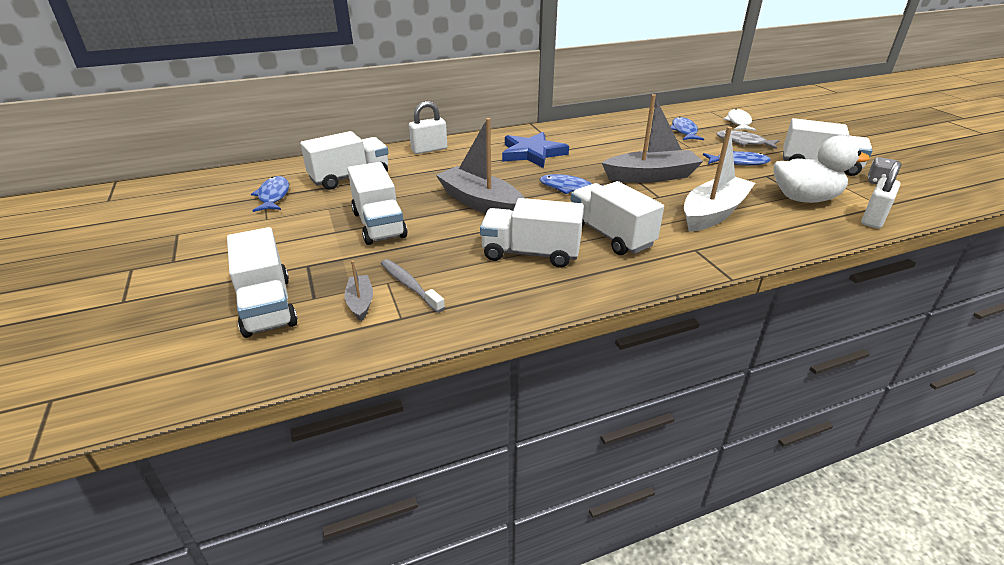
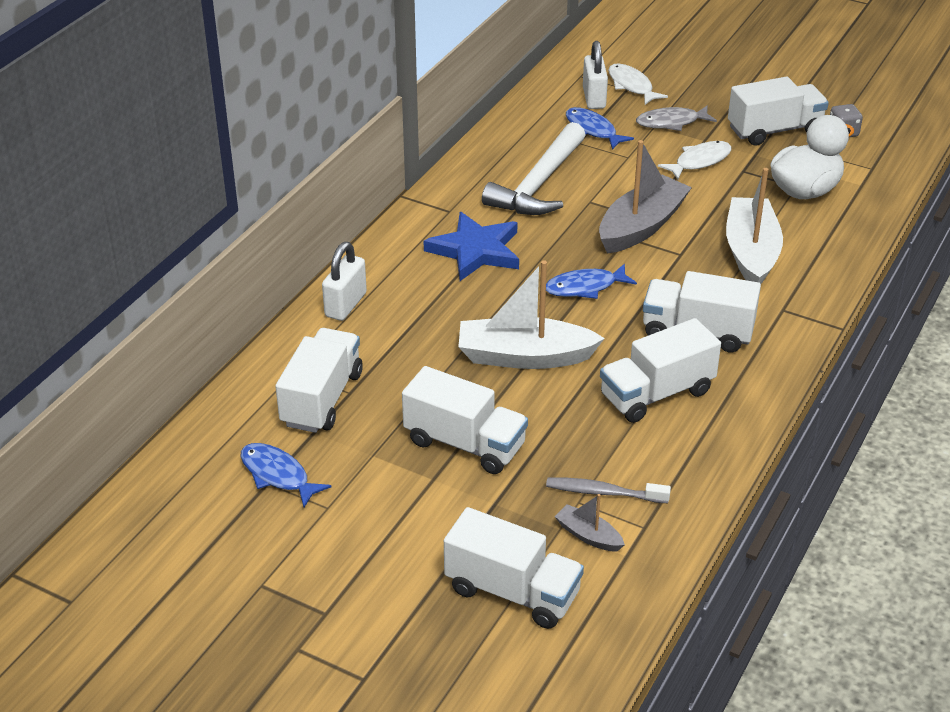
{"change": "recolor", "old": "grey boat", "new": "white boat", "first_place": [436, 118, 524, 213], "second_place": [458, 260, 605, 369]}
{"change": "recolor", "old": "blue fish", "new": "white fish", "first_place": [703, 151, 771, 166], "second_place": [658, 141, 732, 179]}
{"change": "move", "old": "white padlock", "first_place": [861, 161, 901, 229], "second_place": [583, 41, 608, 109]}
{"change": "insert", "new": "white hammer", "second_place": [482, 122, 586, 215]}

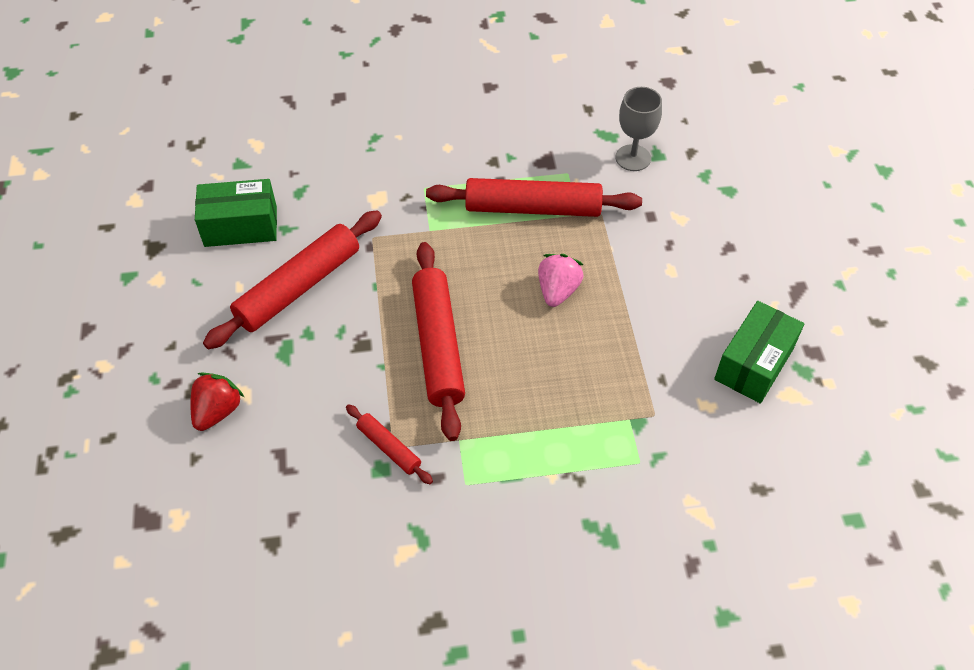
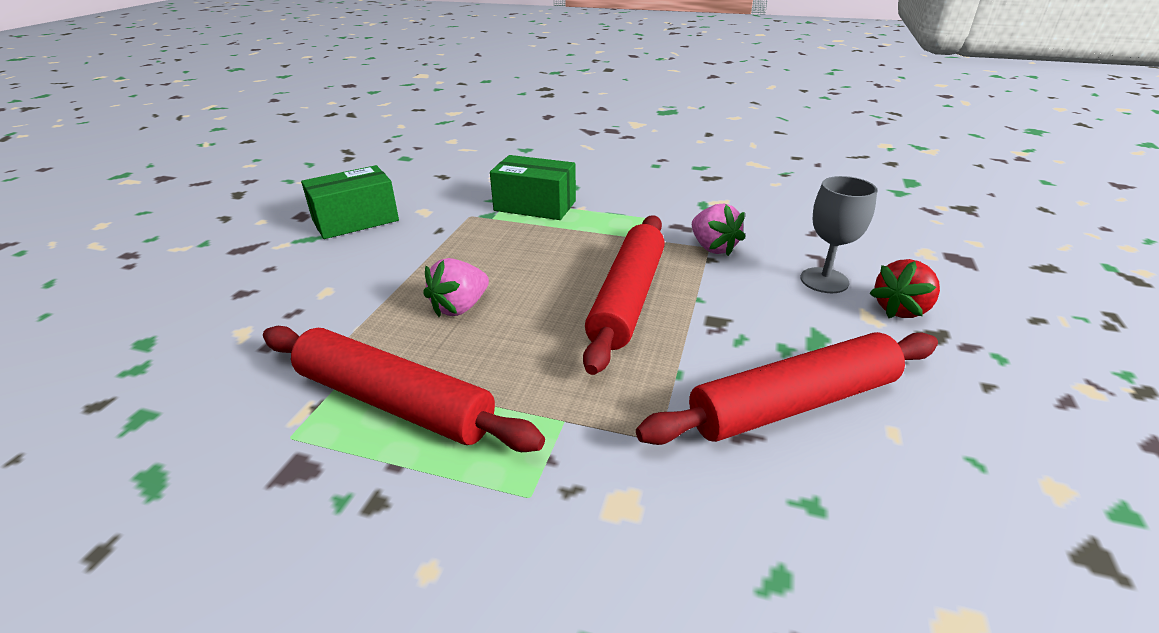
{"change": "move", "old": "grey goblet", "first_place": [615, 87, 662, 171], "second_place": [800, 176, 878, 293]}
{"change": "move", "old": "green box", "first_place": [195, 179, 277, 247], "second_place": [490, 155, 576, 220]}
{"change": "replace", "old": "red rolling pin", "new": "pink strawberry", "first_place": [346, 404, 433, 484], "second_place": [692, 204, 745, 256]}

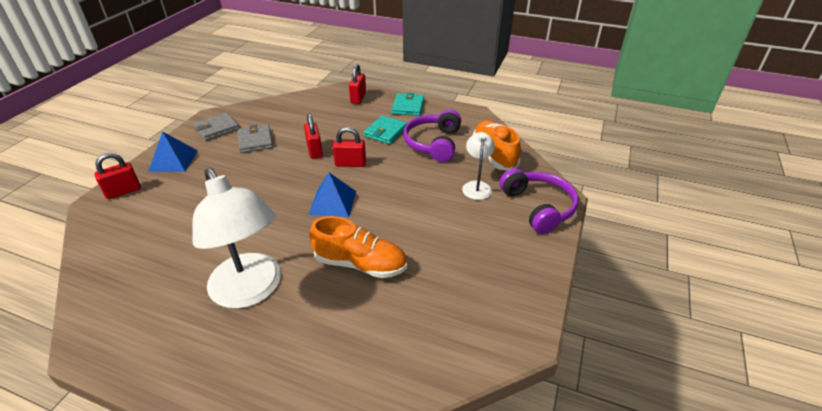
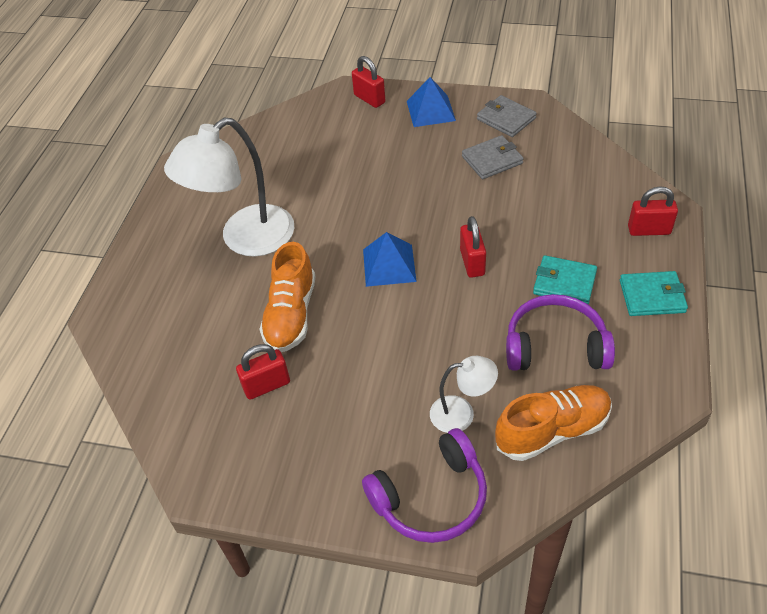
{"change": "move", "old": "red padlock", "first_place": [304, 113, 323, 159], "second_place": [236, 344, 290, 400]}

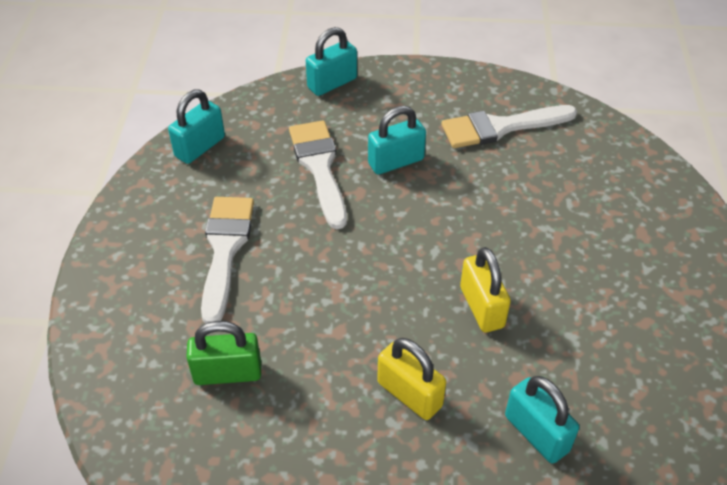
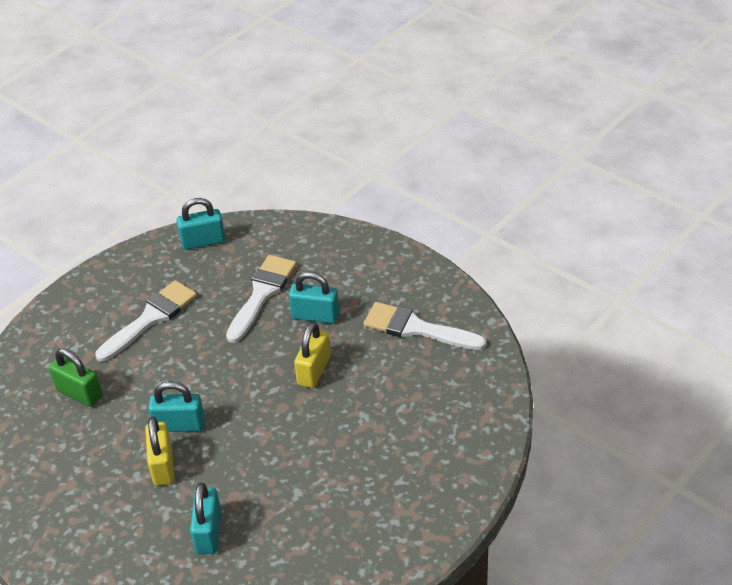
{"change": "move", "old": "turquoise padlock", "first_place": [306, 27, 357, 96], "second_place": [148, 381, 205, 432]}
{"change": "move", "old": "yellow padlock", "first_place": [460, 247, 511, 332], "second_place": [294, 322, 331, 388]}

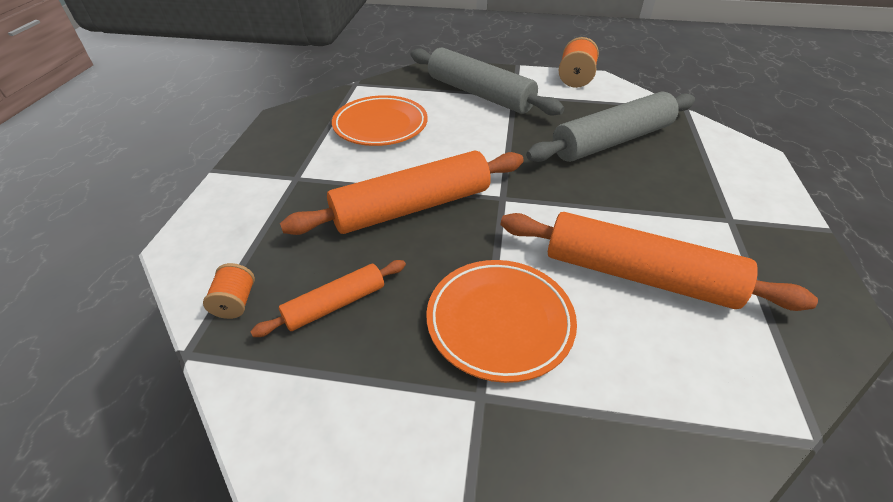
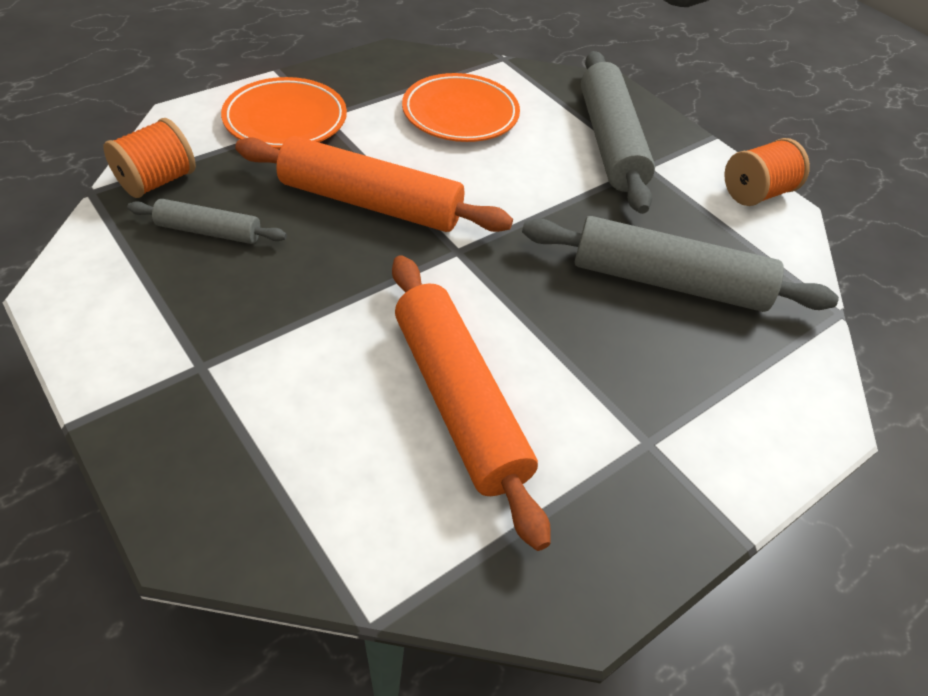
{"change": "recolor", "old": "orange rolling pin", "new": "grey rolling pin", "first_place": [250, 260, 406, 337], "second_place": [127, 199, 287, 244]}
{"change": "move", "old": "orange plate", "first_place": [427, 260, 577, 383], "second_place": [221, 77, 347, 149]}
{"change": "resize", "old": "orange spool", "first_place": [203, 263, 255, 319], "second_place": [103, 118, 196, 198], "factor": 1.62}

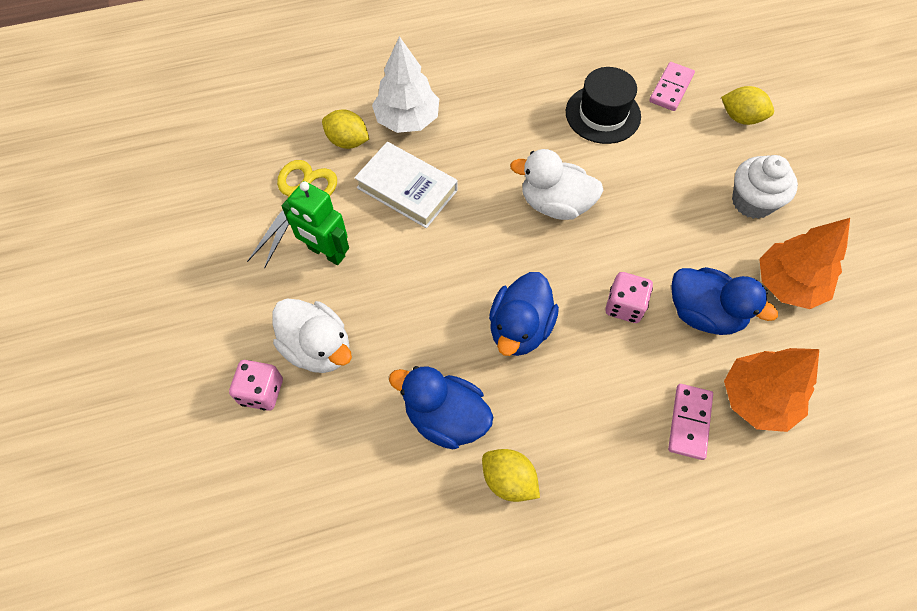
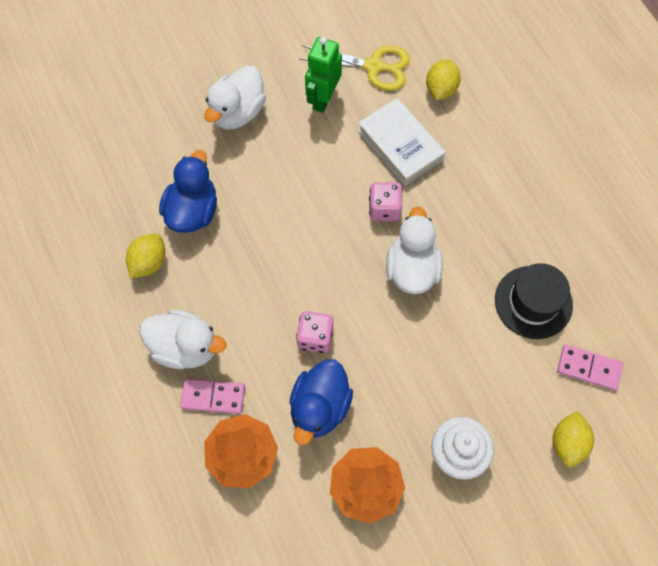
{"change": "delete", "old": "white tree", "first_place": [372, 36, 439, 133]}
{"change": "rotate", "old": "white book", "first_place": [354, 142, 458, 228], "second_place": [358, 98, 446, 186], "degrees": -60}
{"change": "delete", "old": "blue duck", "first_place": [489, 272, 559, 356]}
{"change": "move", "old": "pink dice", "first_place": [229, 360, 283, 411], "second_place": [369, 182, 403, 221]}
{"change": "insert", "new": "white duck", "second_place": [140, 310, 226, 369]}

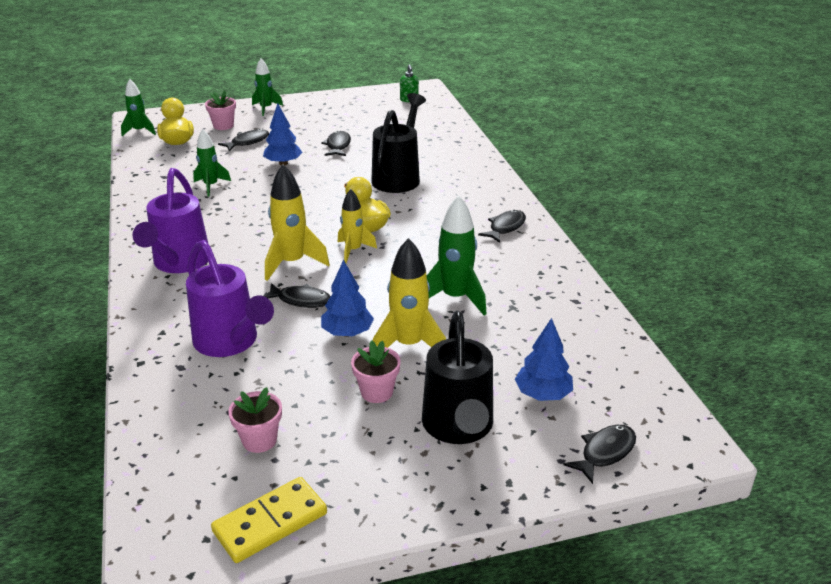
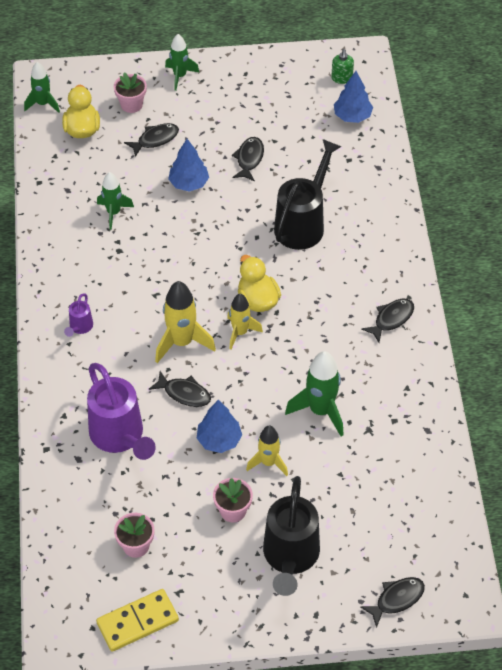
{"change": "resize", "old": "purple watering can", "first_place": [133, 168, 208, 273], "second_place": [64, 293, 93, 337], "factor": 0.46}
{"change": "resize", "old": "yellow rocket", "first_place": [373, 238, 446, 348], "second_place": [246, 426, 288, 476], "factor": 0.65}
{"change": "move", "old": "blue tree", "first_place": [515, 318, 573, 401], "second_place": [334, 71, 373, 123]}

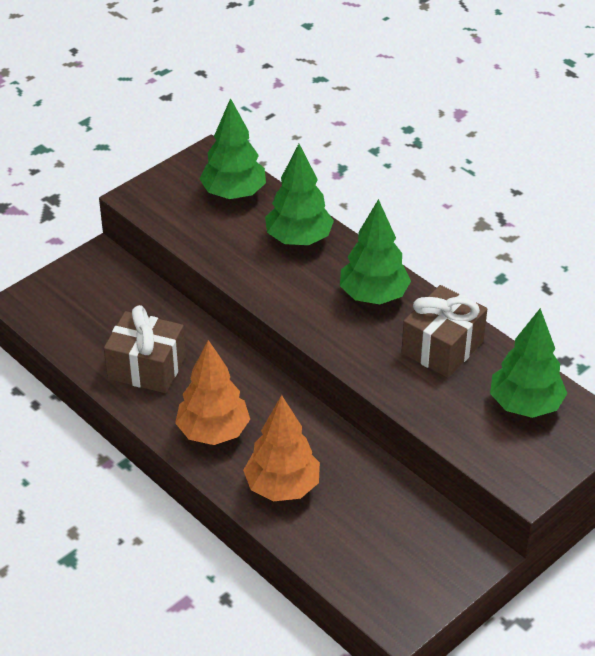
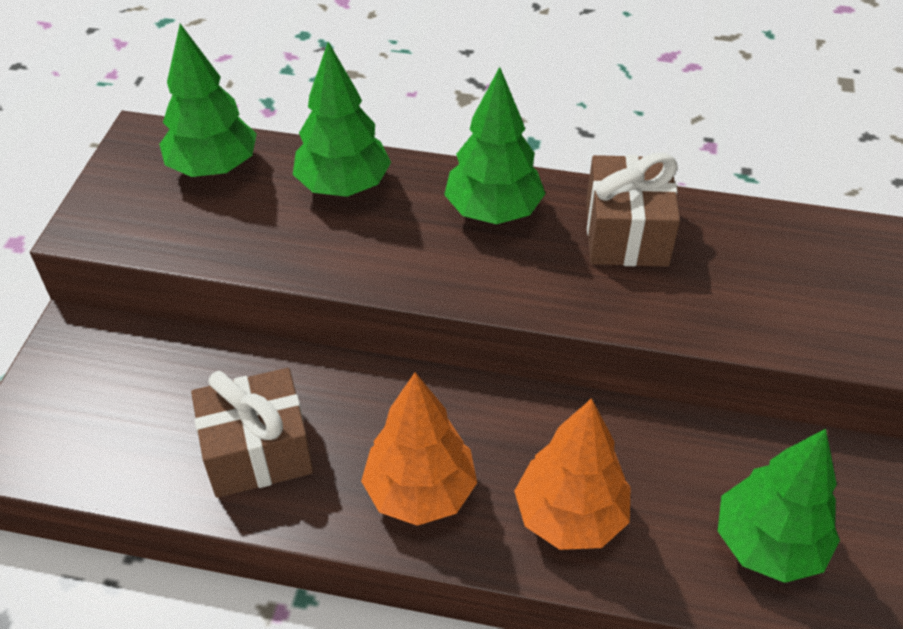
{"change": "move", "old": "green tree", "first_place": [490, 308, 567, 418], "second_place": [718, 429, 840, 583]}

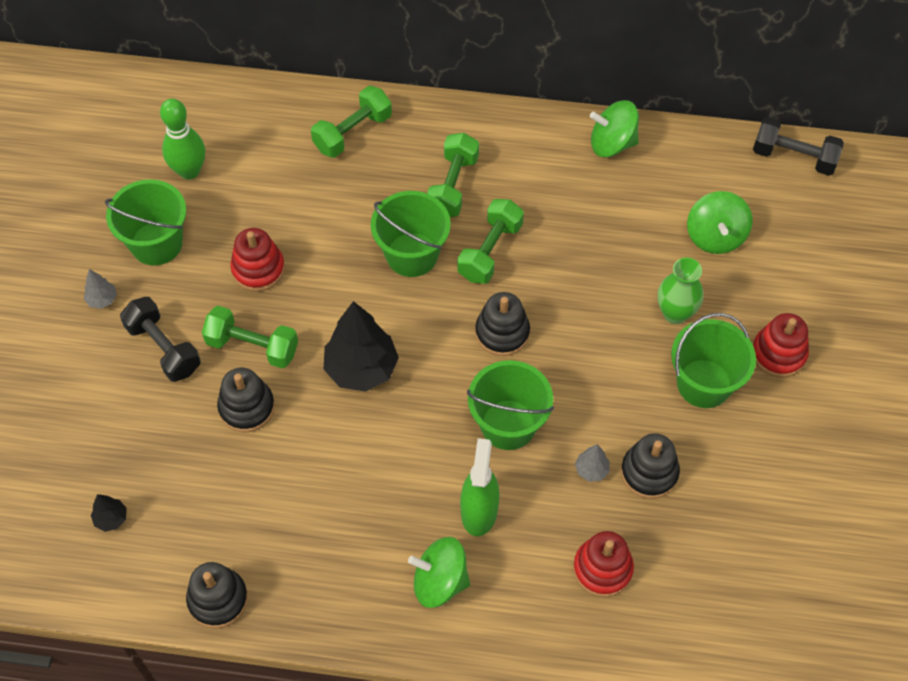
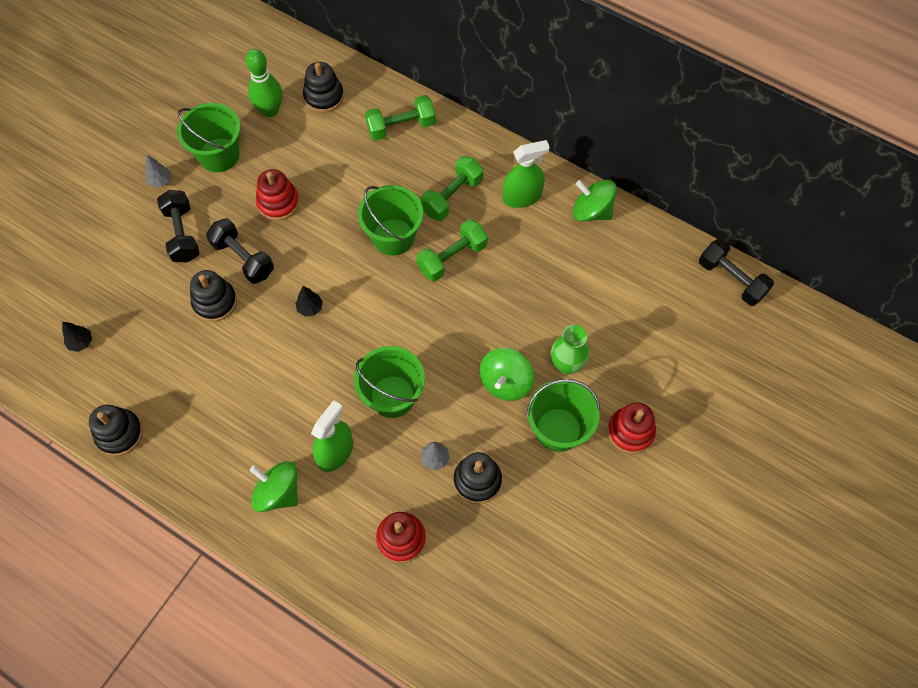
{"change": "move", "old": "green spinning top", "first_place": [687, 191, 752, 254], "second_place": [480, 348, 534, 401]}
{"change": "move", "old": "black stacking toy", "first_place": [475, 292, 530, 356], "second_place": [303, 62, 344, 113]}
{"change": "resize", "old": "black tree", "first_place": [324, 301, 399, 392], "second_place": [295, 286, 323, 316], "factor": 0.45}
{"change": "recolor", "old": "green dumbbell", "new": "black dumbbell", "first_place": [202, 306, 298, 368], "second_place": [206, 218, 274, 284]}
{"change": "insert", "new": "green spray bottle", "second_place": [503, 140, 550, 208]}

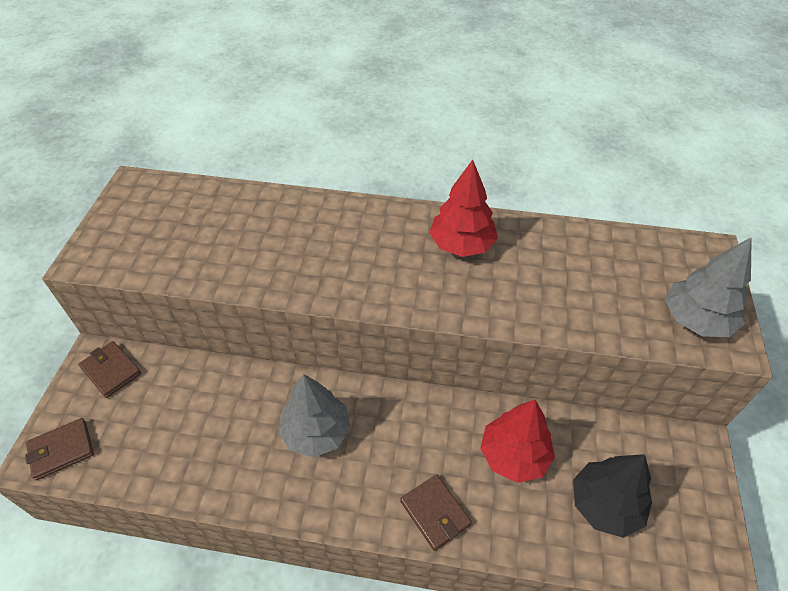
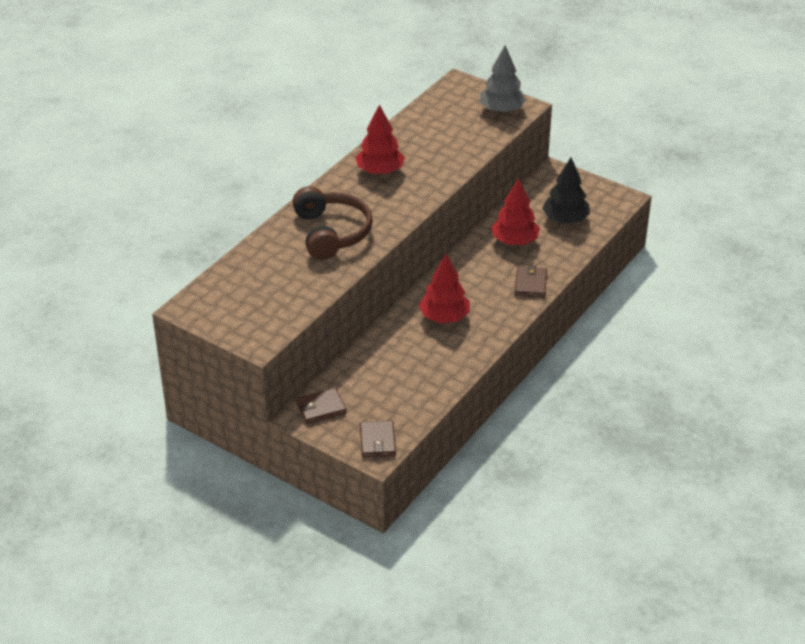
{"change": "recolor", "old": "grey tree", "new": "red tree", "first_place": [278, 374, 351, 458], "second_place": [419, 254, 470, 323]}
{"change": "rotate", "old": "brown wallet", "first_place": [400, 474, 472, 551], "second_place": [515, 265, 547, 297], "degrees": -75}
{"change": "insert", "new": "brown headphones", "second_place": [292, 186, 373, 260]}

